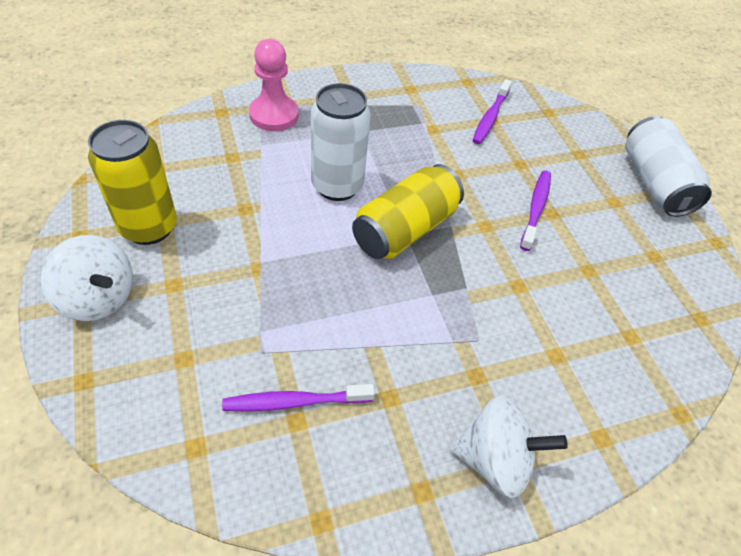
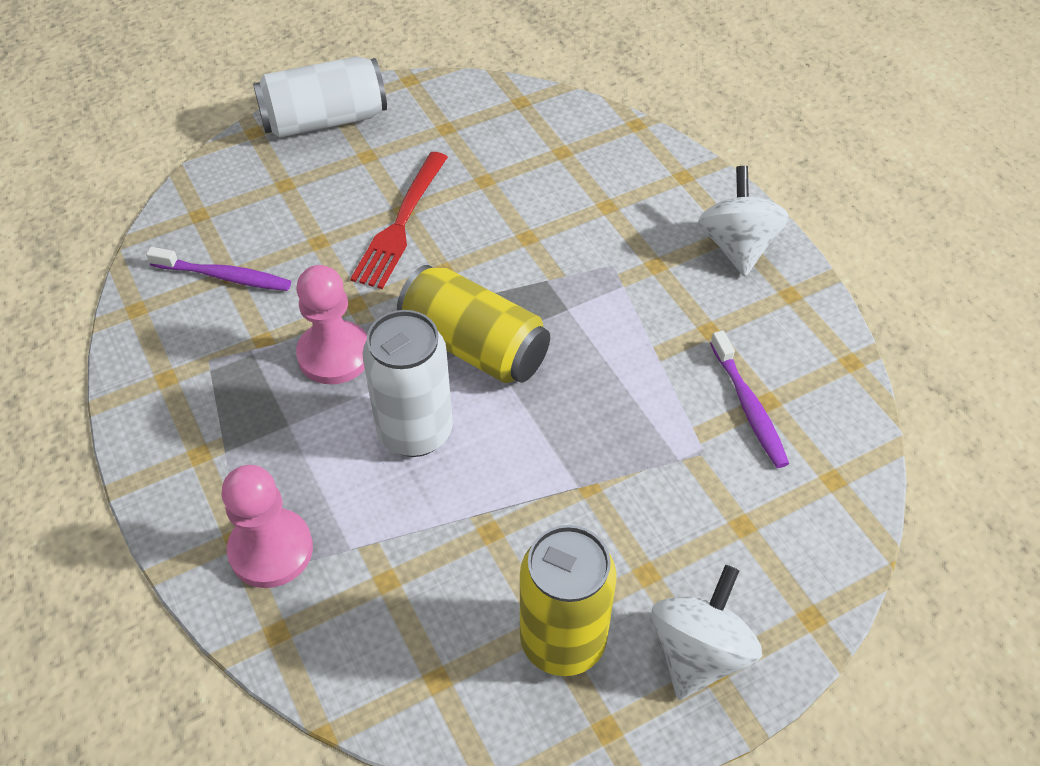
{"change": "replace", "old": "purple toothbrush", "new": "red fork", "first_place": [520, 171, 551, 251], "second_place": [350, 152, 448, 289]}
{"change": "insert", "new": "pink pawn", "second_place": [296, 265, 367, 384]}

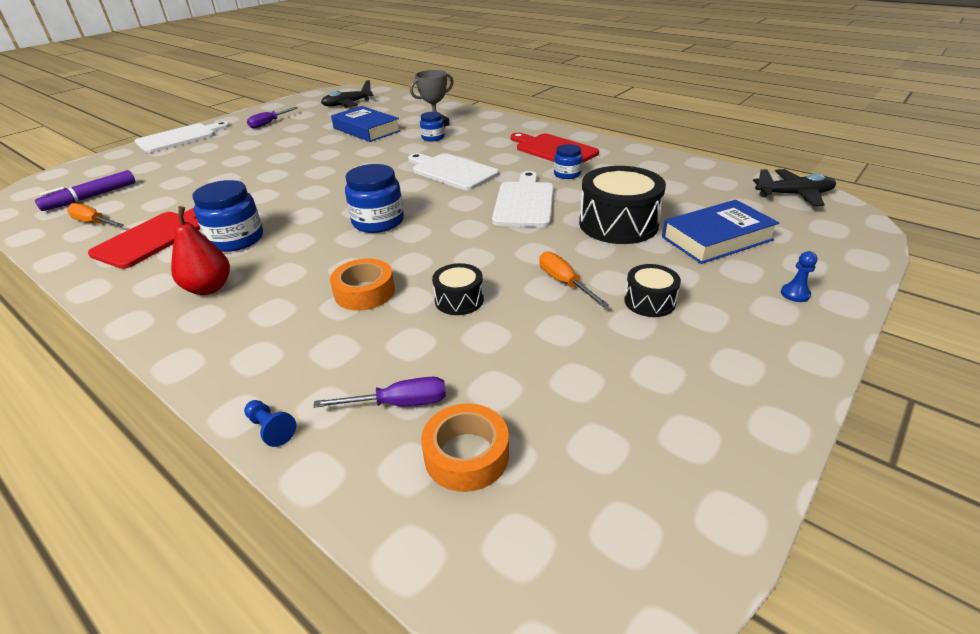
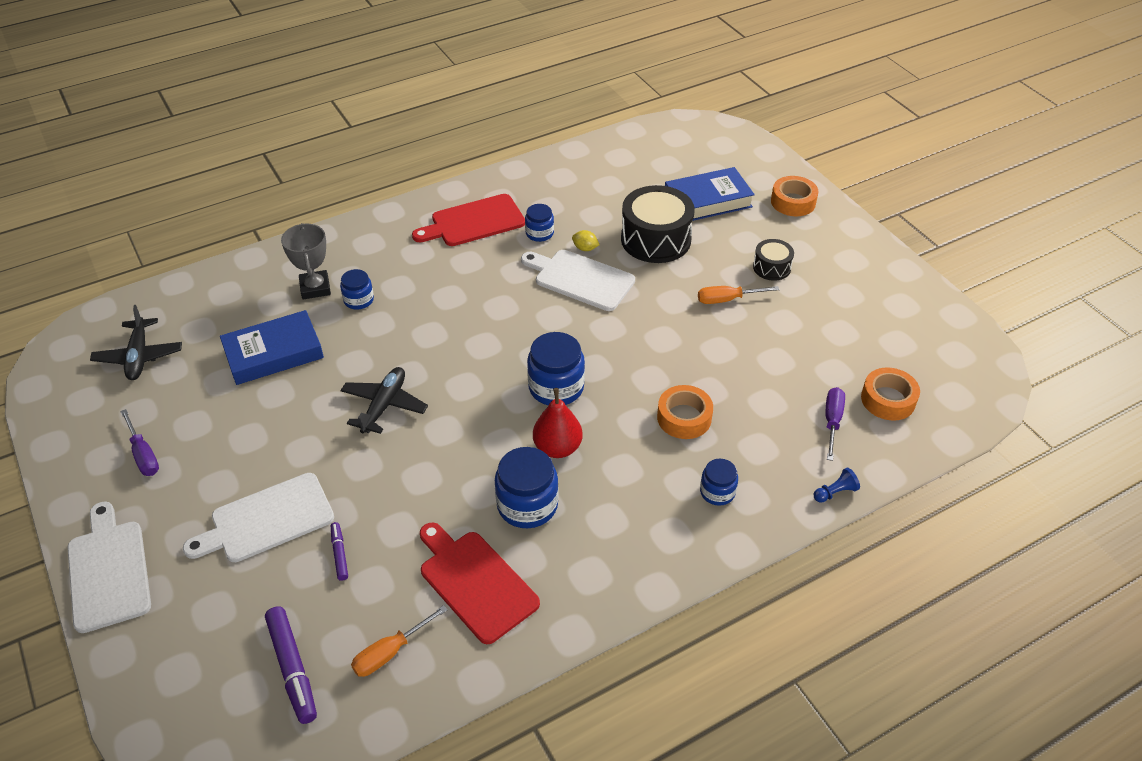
{"change": "move", "old": "white cutting board", "first_place": [408, 153, 499, 190], "second_place": [183, 473, 334, 562]}
{"change": "move", "old": "black plane", "first_place": [753, 169, 836, 206], "second_place": [340, 367, 428, 434]}
{"change": "rotate", "old": "blue book", "first_place": [662, 200, 779, 264], "second_place": [665, 167, 755, 221], "degrees": 75}
{"change": "move", "old": "red pear", "first_place": [171, 206, 230, 295], "second_place": [533, 388, 583, 458]}
{"change": "replace", "old": "blue pawn", "new": "orange tape", "first_place": [781, 251, 817, 302], "second_place": [771, 176, 819, 216]}
{"change": "delete", "old": "black drum", "first_place": [432, 263, 484, 315]}
{"change": "insert", "new": "yellow lemon", "second_place": [572, 230, 599, 251]}
{"change": "insert", "new": "blue jar", "second_place": [700, 459, 738, 506]}
{"change": "insert", "new": "purple marker", "second_place": [331, 522, 348, 581]}

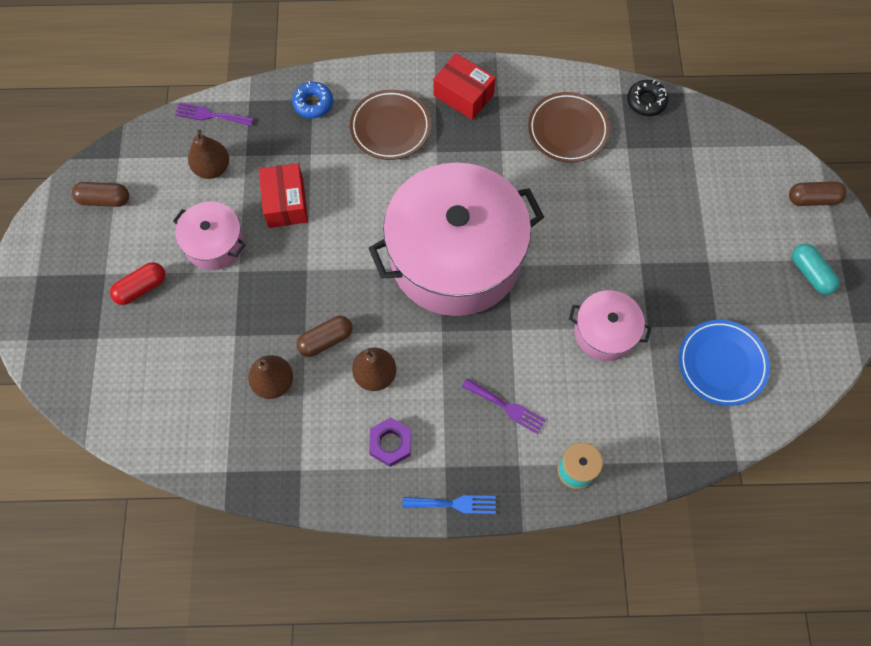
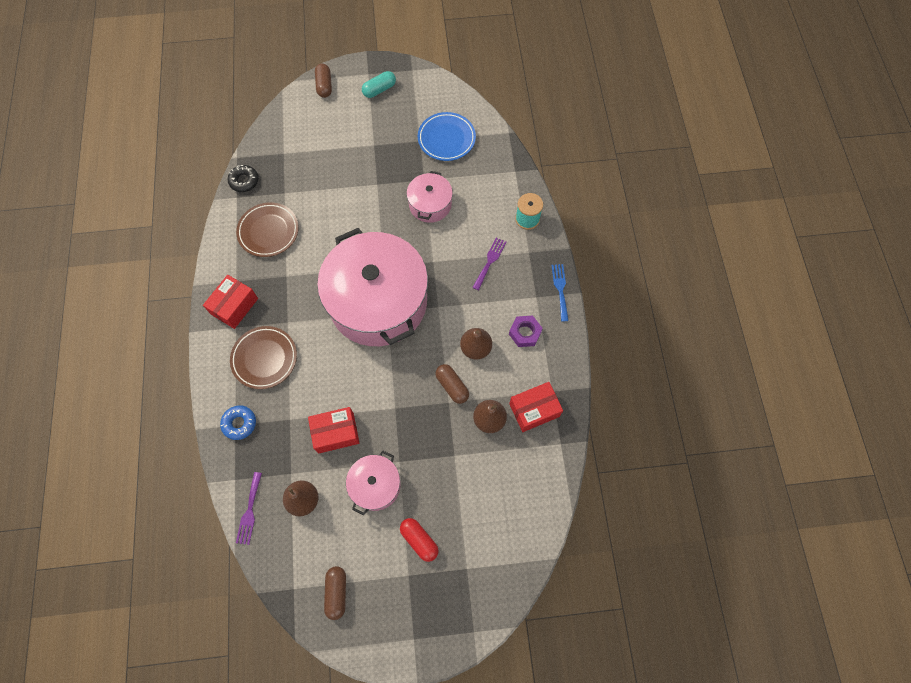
{"change": "insert", "new": "red box", "second_place": [509, 382, 563, 432]}

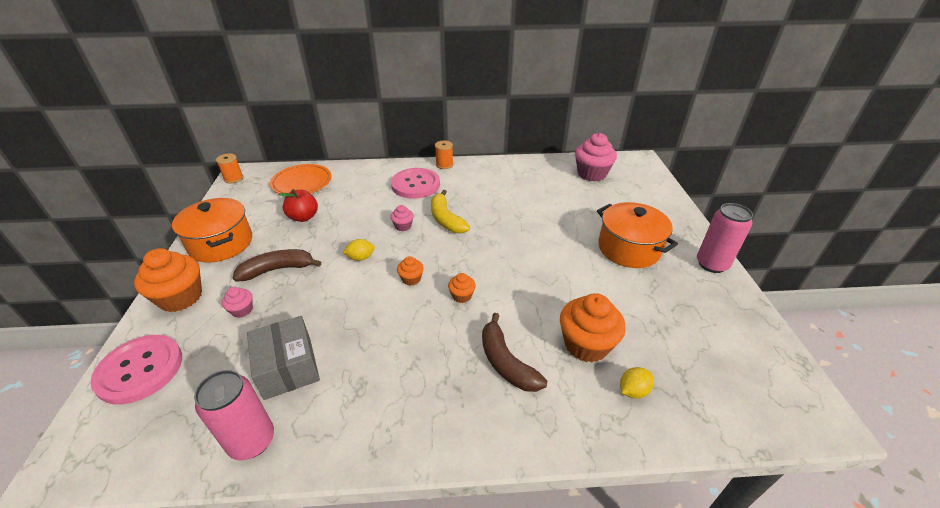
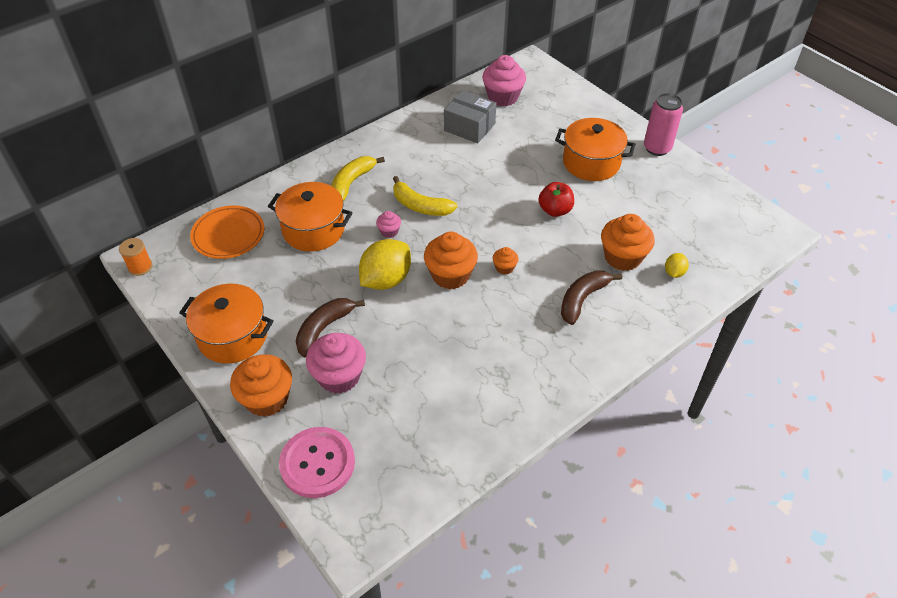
{"change": "delete", "old": "orange spool", "first_place": [435, 141, 453, 169]}
{"change": "replace", "old": "pink button", "new": "yellow banana", "first_place": [391, 168, 440, 199], "second_place": [332, 156, 385, 201]}
{"change": "move", "old": "red apple", "first_place": [279, 189, 318, 222], "second_place": [538, 182, 574, 217]}
{"change": "resize", "old": "yellow lemon", "first_place": [343, 239, 375, 261], "second_place": [359, 239, 411, 290], "factor": 2.07}
{"change": "resize", "old": "orange cupcake", "first_place": [397, 256, 424, 286], "second_place": [424, 232, 478, 289], "factor": 2.04}
{"change": "resize", "old": "pink cupcake", "first_place": [222, 287, 253, 318], "second_place": [306, 333, 366, 394], "factor": 2.04}
{"change": "rotate", "old": "brown banana", "first_place": [482, 313, 547, 392], "second_place": [561, 270, 622, 325], "degrees": 105}
{"change": "move", "old": "grey box", "first_place": [247, 316, 320, 400], "second_place": [444, 90, 496, 143]}
{"change": "delete", "old": "pink can", "first_place": [194, 370, 274, 460]}
{"change": "insert", "new": "orange pot", "second_place": [268, 182, 352, 252]}

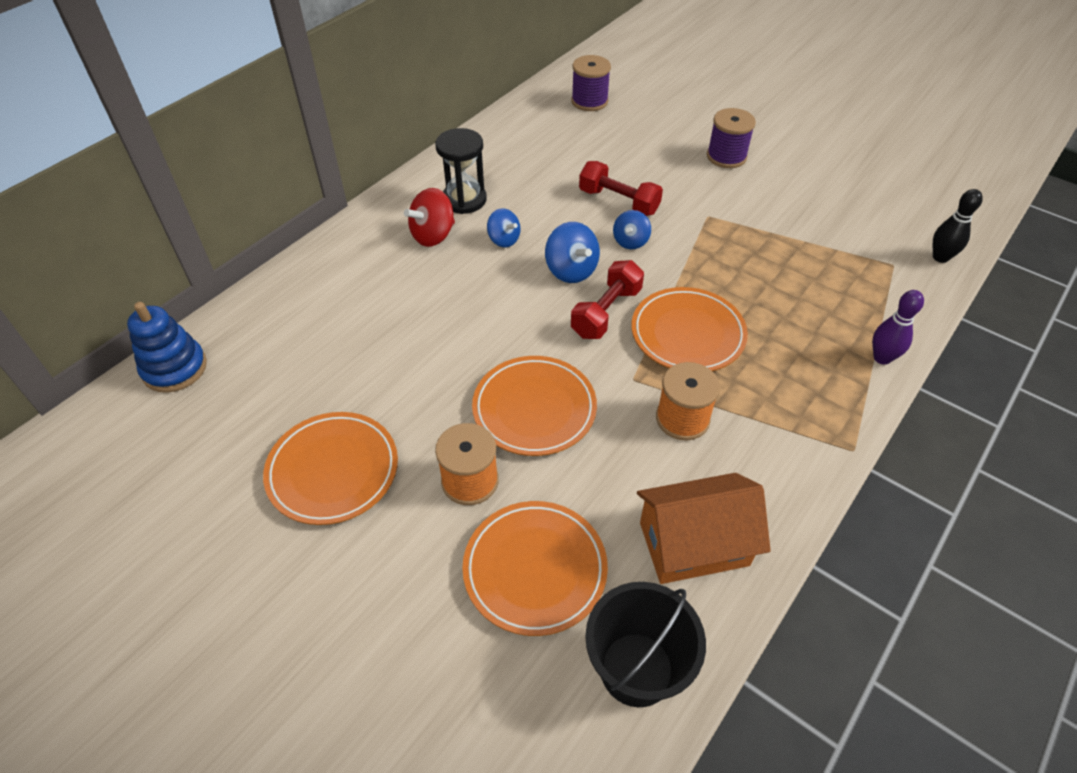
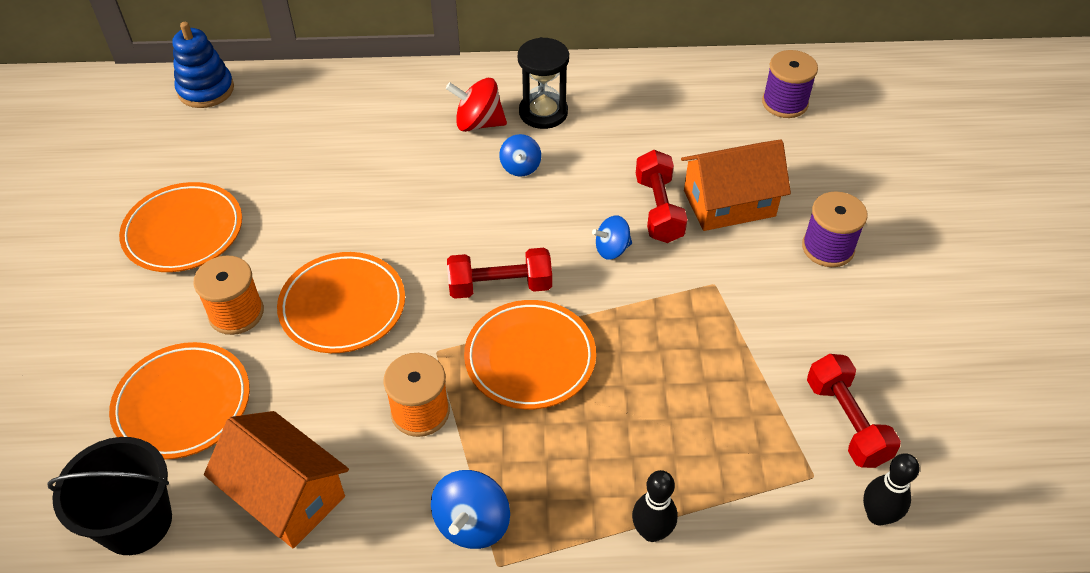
{"change": "move", "old": "blue spinning top", "first_place": [545, 222, 600, 283], "second_place": [431, 470, 510, 549]}
{"change": "recolor", "old": "purple bowling pin", "new": "black bowling pin", "first_place": [872, 290, 924, 365], "second_place": [632, 470, 678, 542]}
{"change": "insert", "new": "orange house", "second_place": [681, 139, 791, 231]}
{"change": "insert", "new": "red dumbbell", "second_place": [807, 354, 901, 468]}

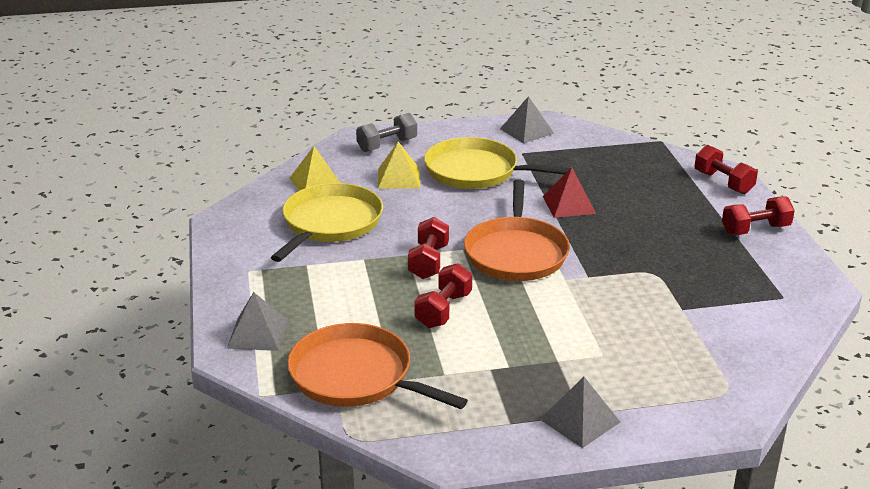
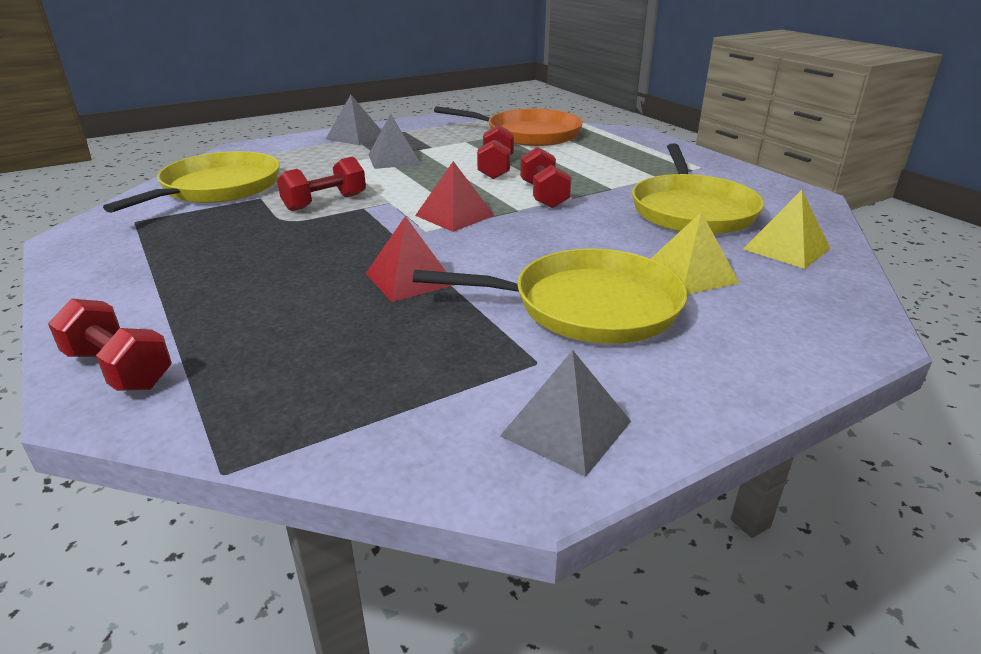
{"change": "delete", "old": "grey dumbbell", "first_place": [356, 113, 417, 152]}
{"change": "replace", "old": "orange pan", "new": "red pyramid", "first_place": [464, 179, 570, 281], "second_place": [415, 161, 495, 232]}
{"change": "move", "old": "red dumbbell", "first_place": [722, 196, 795, 235], "second_place": [277, 157, 366, 211]}
{"change": "move", "old": "grey pyramid", "first_place": [227, 292, 288, 351], "second_place": [368, 114, 421, 169]}
{"change": "insert", "new": "yellow pan", "second_place": [103, 151, 280, 213]}

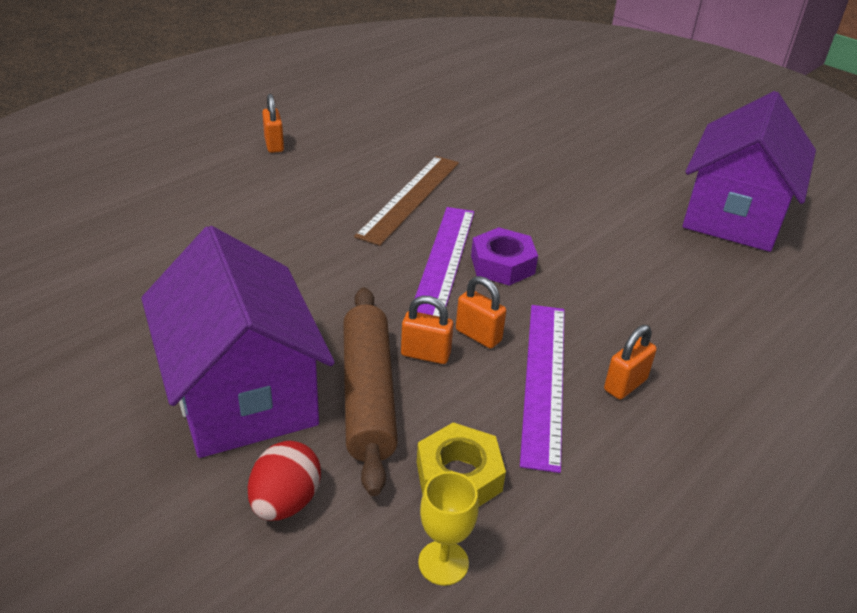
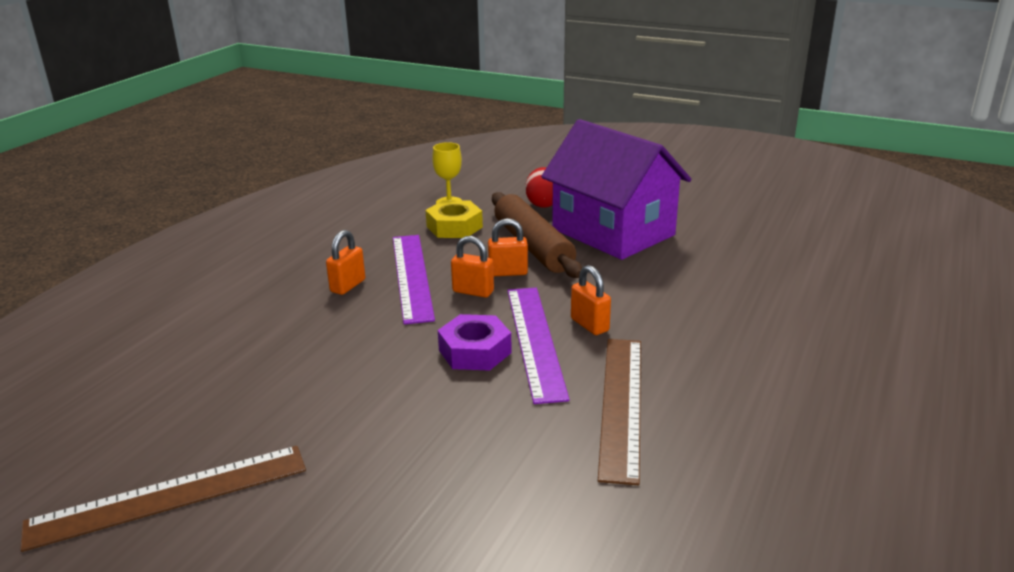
{"change": "replace", "old": "purple house", "new": "brown ruler", "first_place": [682, 91, 816, 252], "second_place": [20, 446, 306, 552]}
{"change": "move", "old": "orange padlock", "first_place": [262, 94, 284, 153], "second_place": [571, 265, 611, 335]}

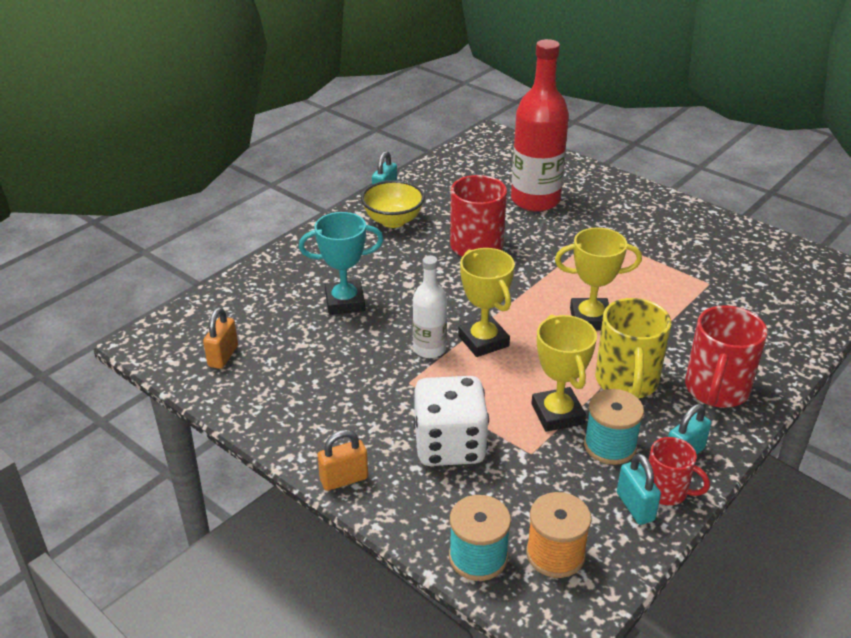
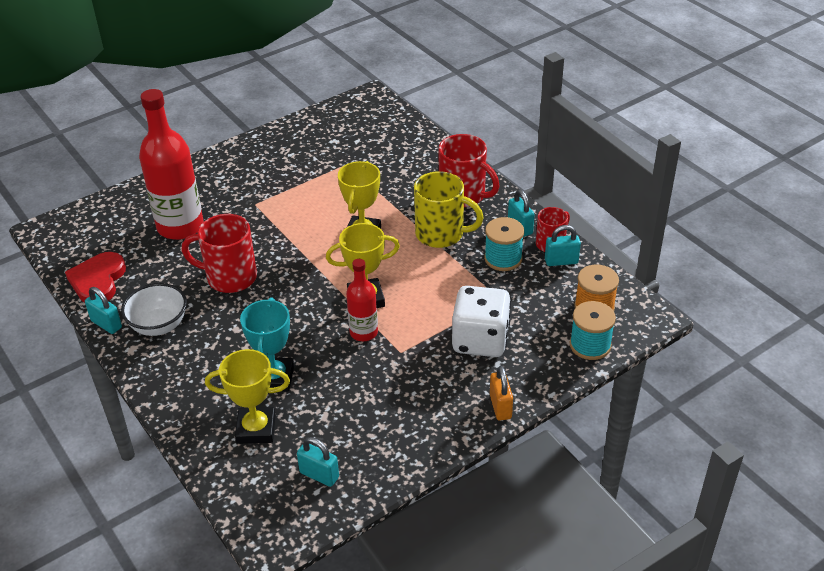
{"change": "recolor", "old": "yellow bowl", "new": "white bowl", "first_place": [361, 180, 425, 228], "second_place": [121, 283, 187, 336]}
{"change": "recolor", "old": "white bottle", "new": "red bottle", "first_place": [413, 256, 447, 358], "second_place": [346, 259, 378, 341]}
{"change": "recolor", "old": "orange padlock", "new": "turquoise padlock", "first_place": [203, 307, 238, 369], "second_place": [297, 437, 339, 487]}
{"change": "move", "old": "yellow trophy", "first_place": [531, 315, 597, 432], "second_place": [205, 349, 290, 444]}
{"change": "insert", "new": "red heart", "second_place": [65, 252, 126, 303]}

